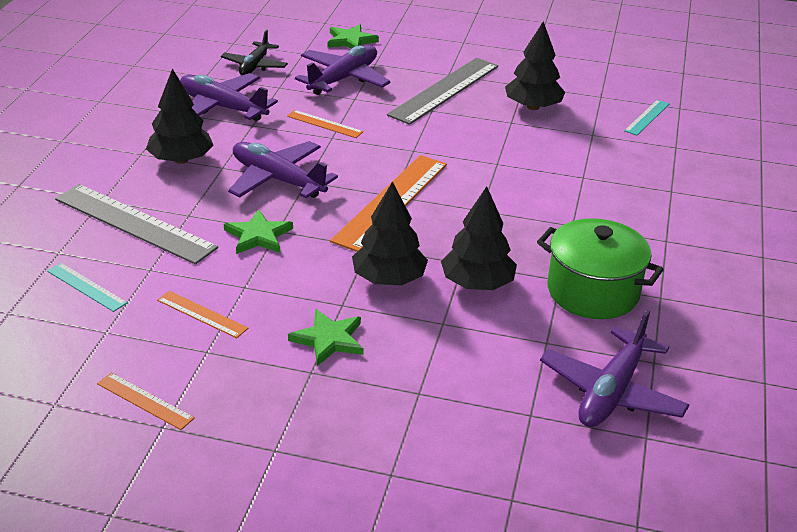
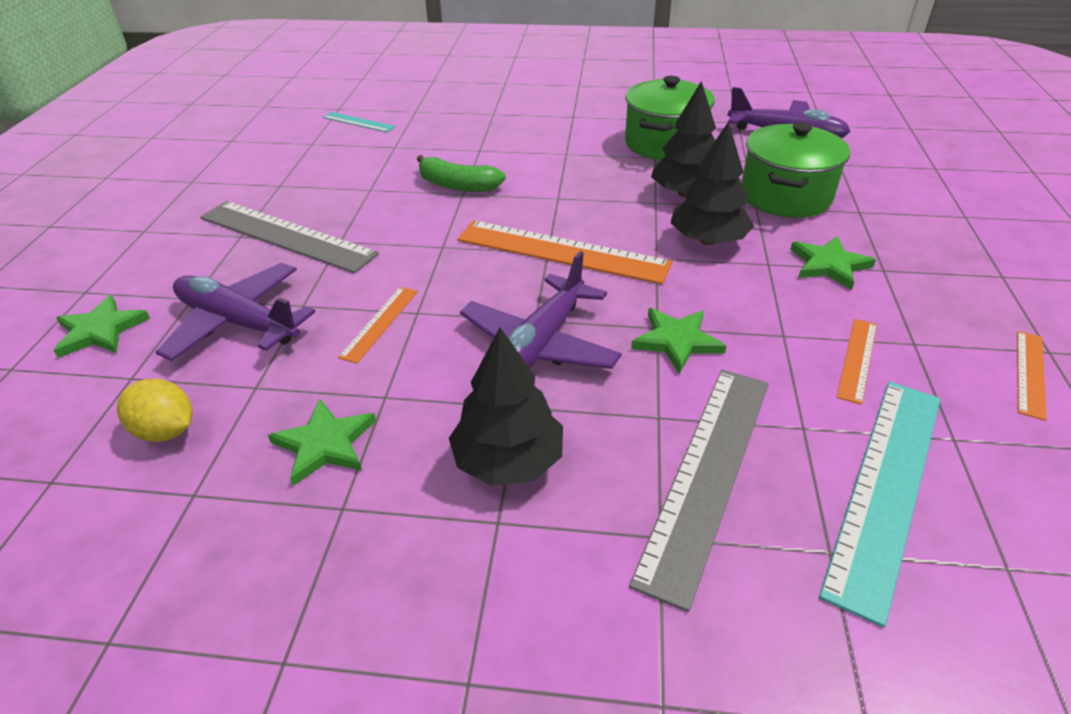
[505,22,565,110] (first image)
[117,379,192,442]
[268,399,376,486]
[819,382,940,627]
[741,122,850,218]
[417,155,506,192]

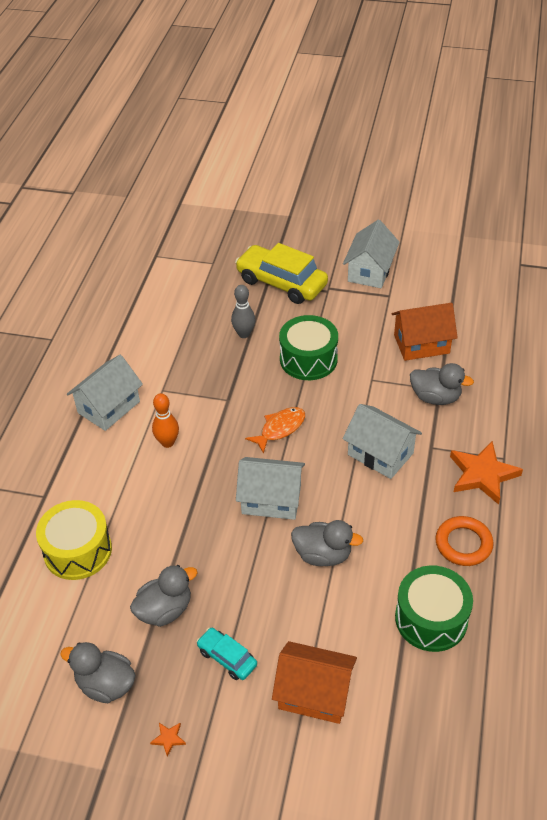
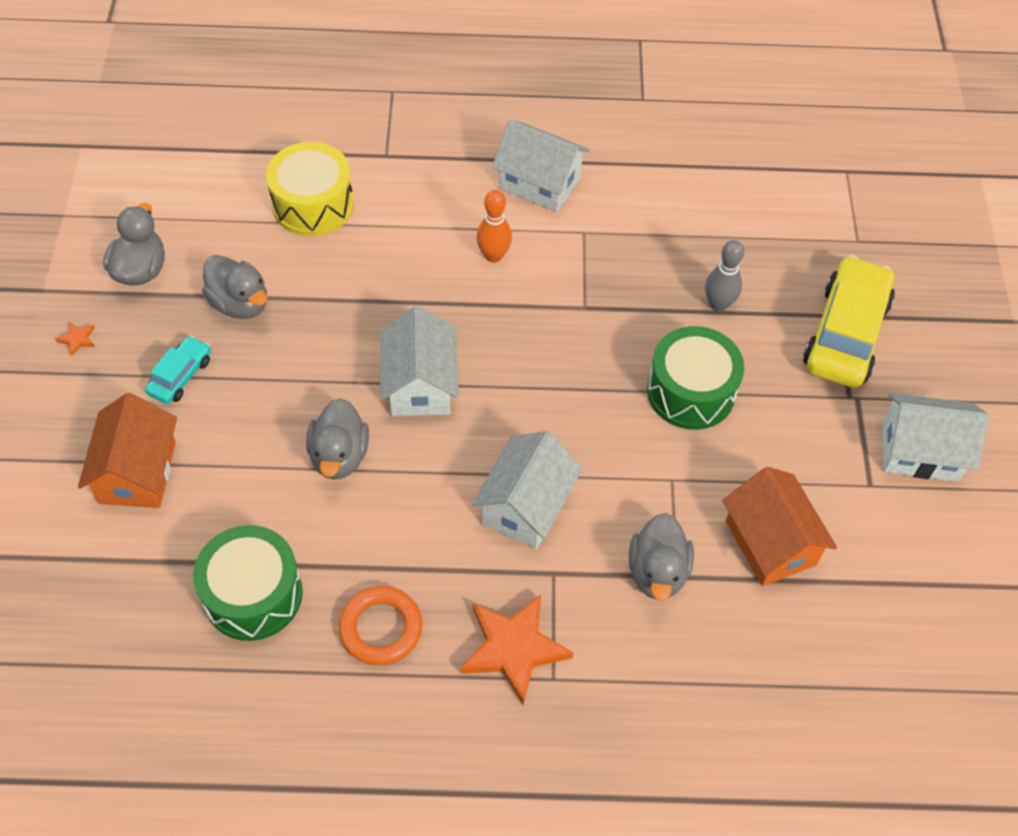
[245,407,305,454] (first image)

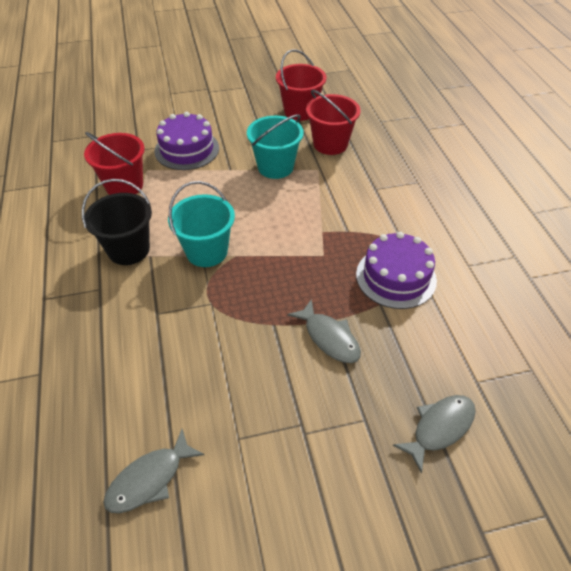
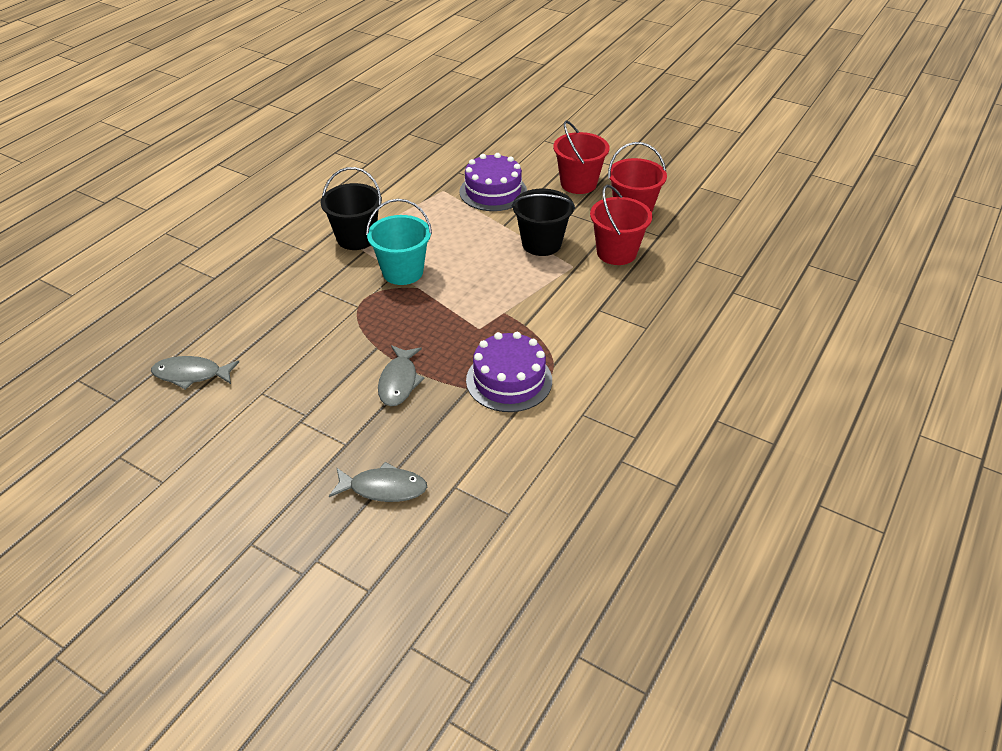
[512,189,575,256]
[553,121,609,194]

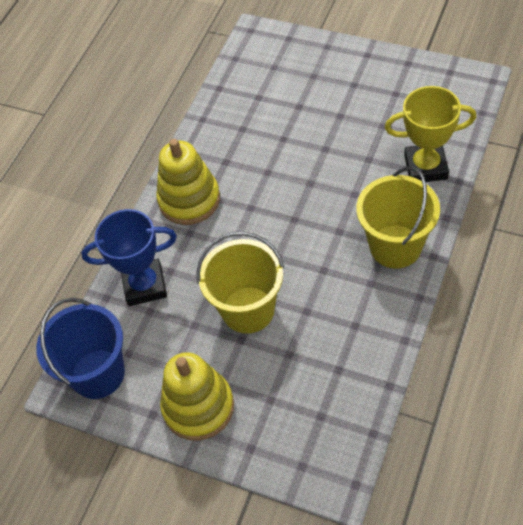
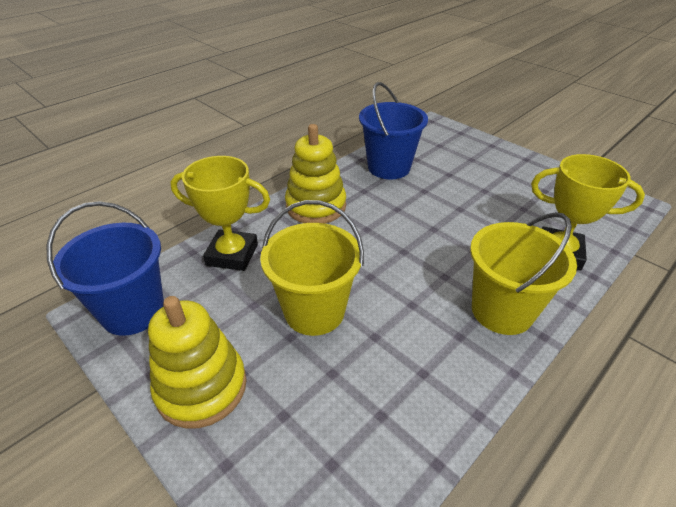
[170,156,270,271]
[359,82,428,179]

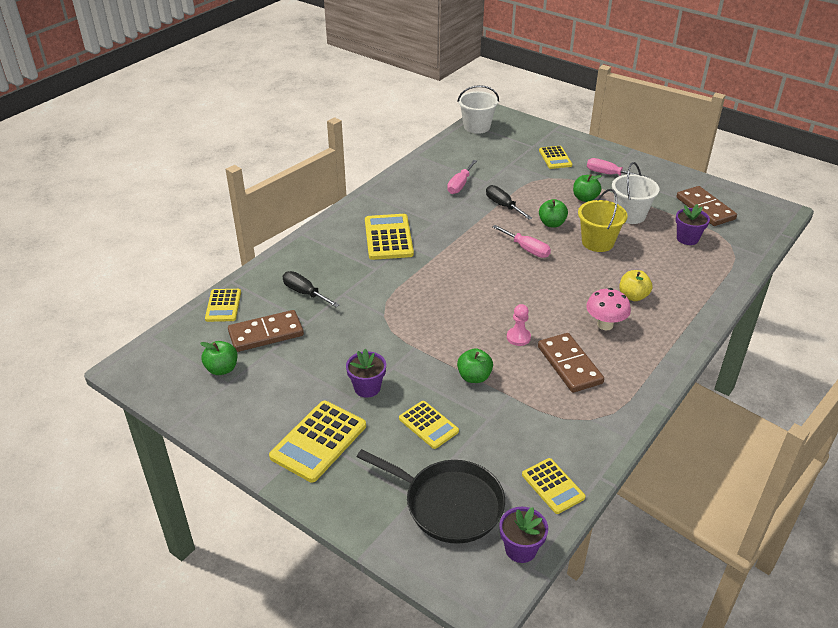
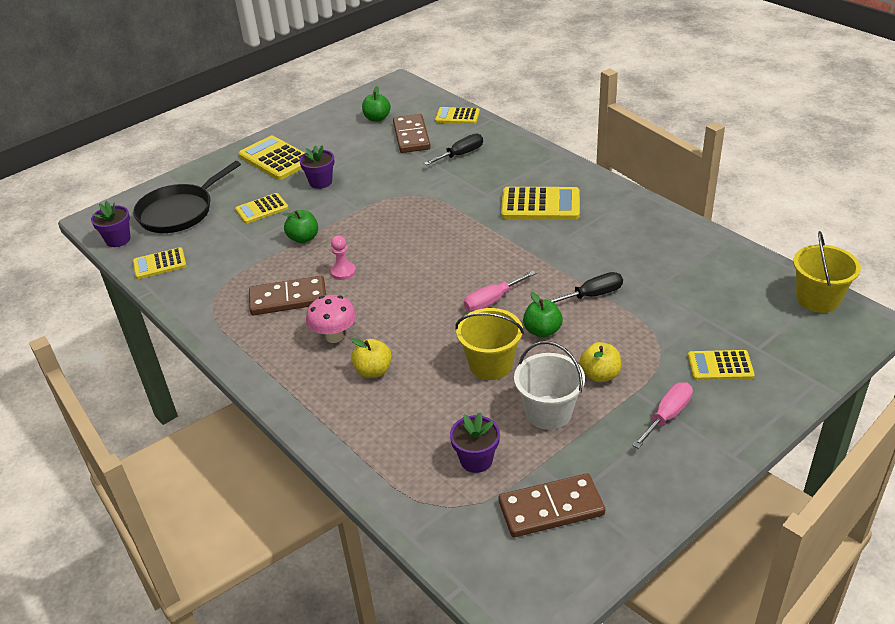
[793,231,861,313]
[447,160,477,194] (first image)
[579,342,621,382]

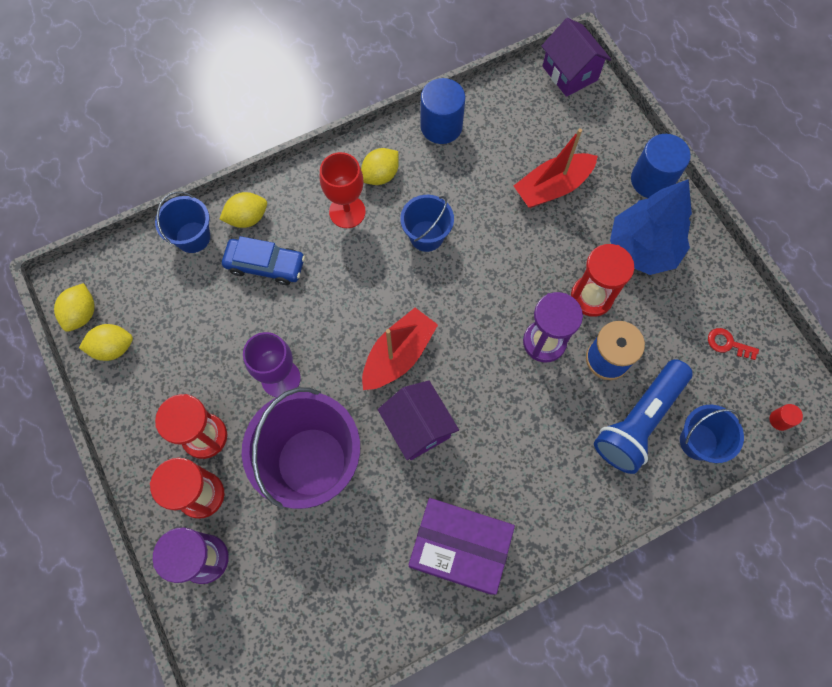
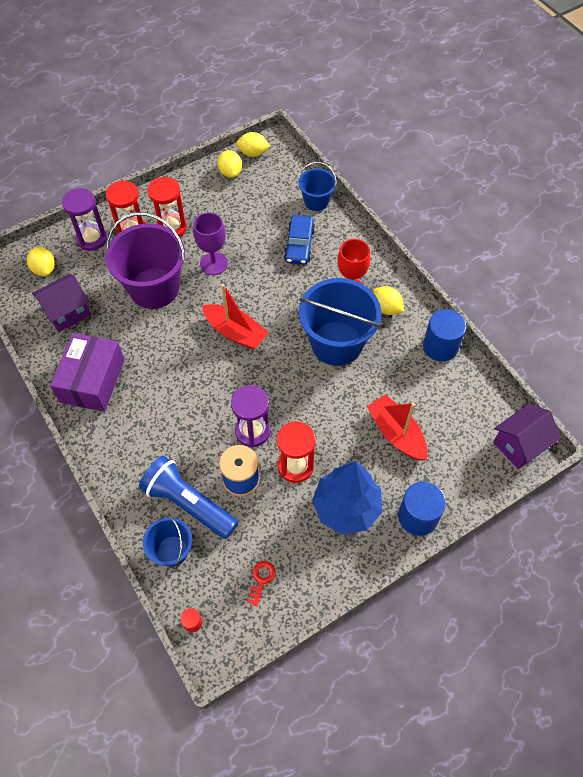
[27,247,55,276]
[299,278,382,366]
[32,274,91,332]

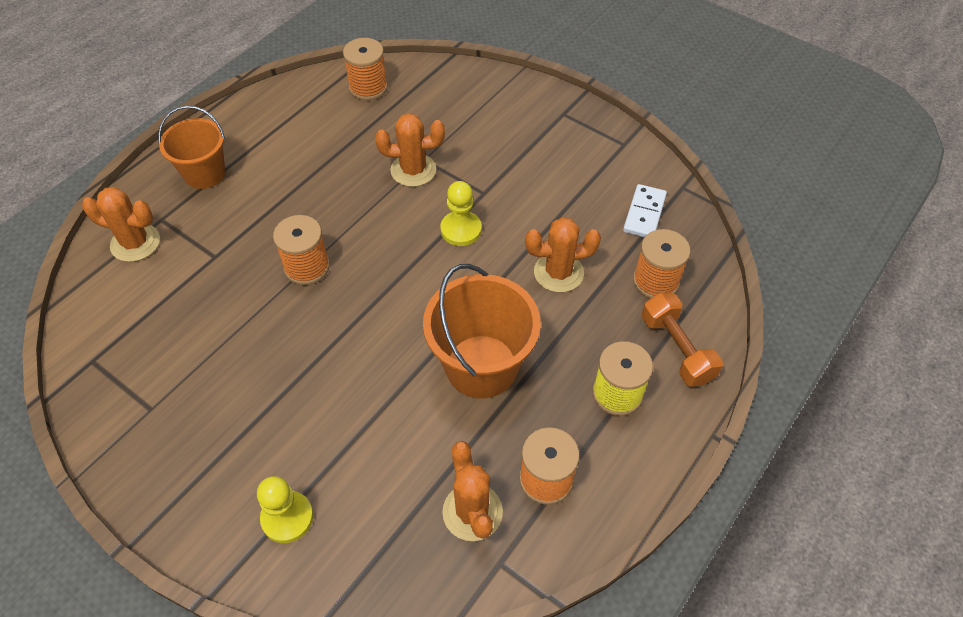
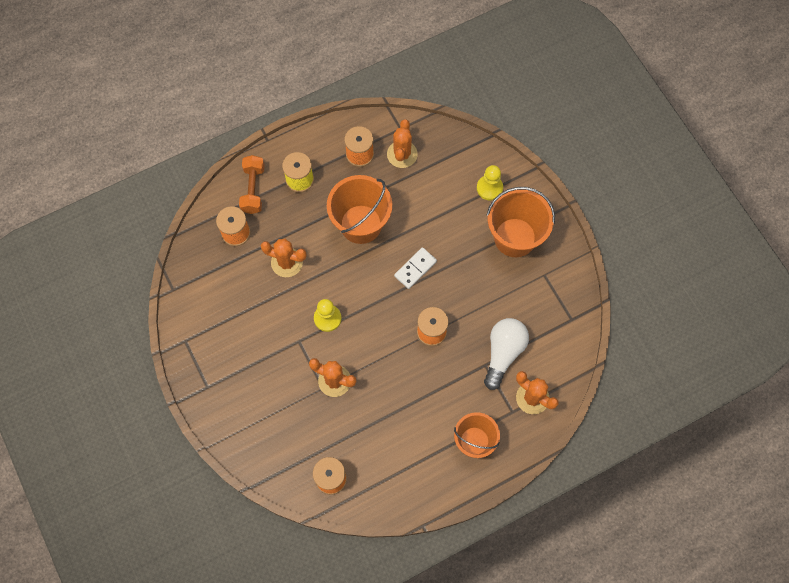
[394,247,437,289]
[486,187,555,257]
[484,318,529,390]

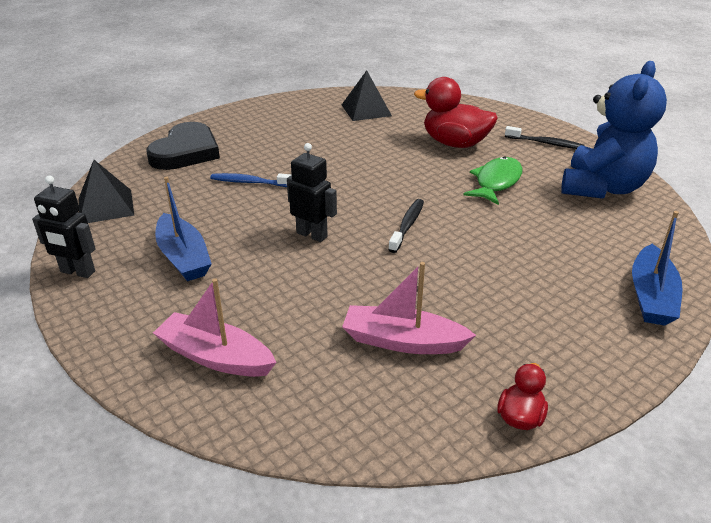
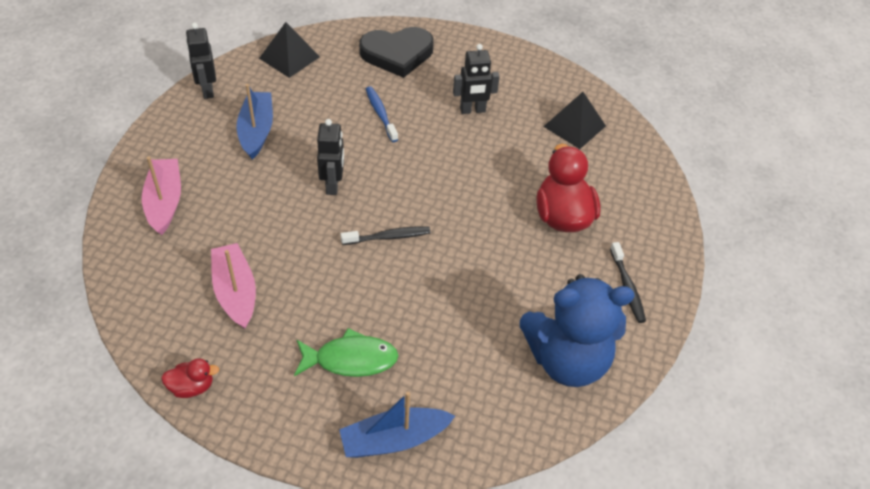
[294,328,399,377]
[237,84,273,160]
[453,44,500,114]

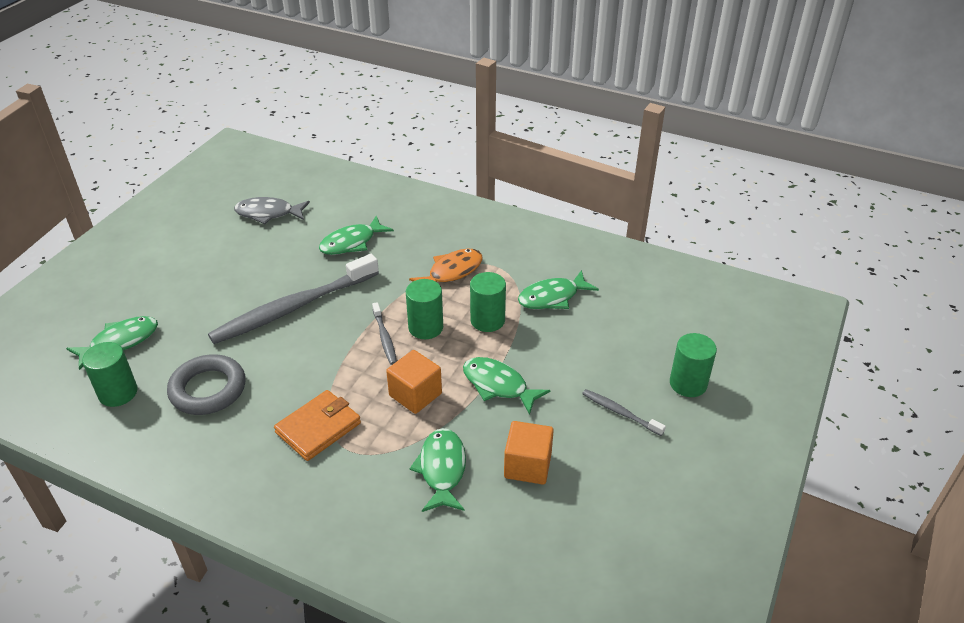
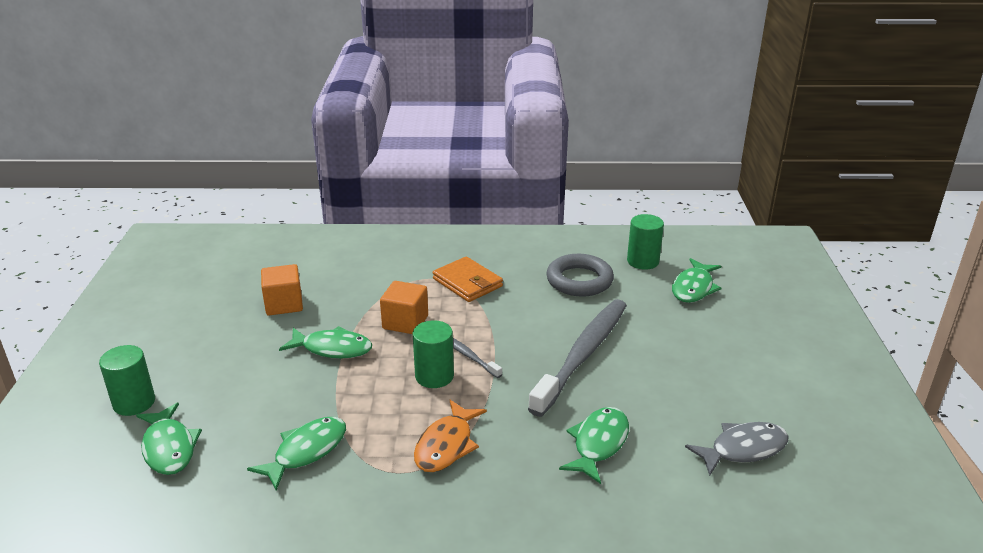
[470,272,506,332] (first image)
[582,389,666,436] (first image)
[433,256,503,302]
[136,403,202,475]

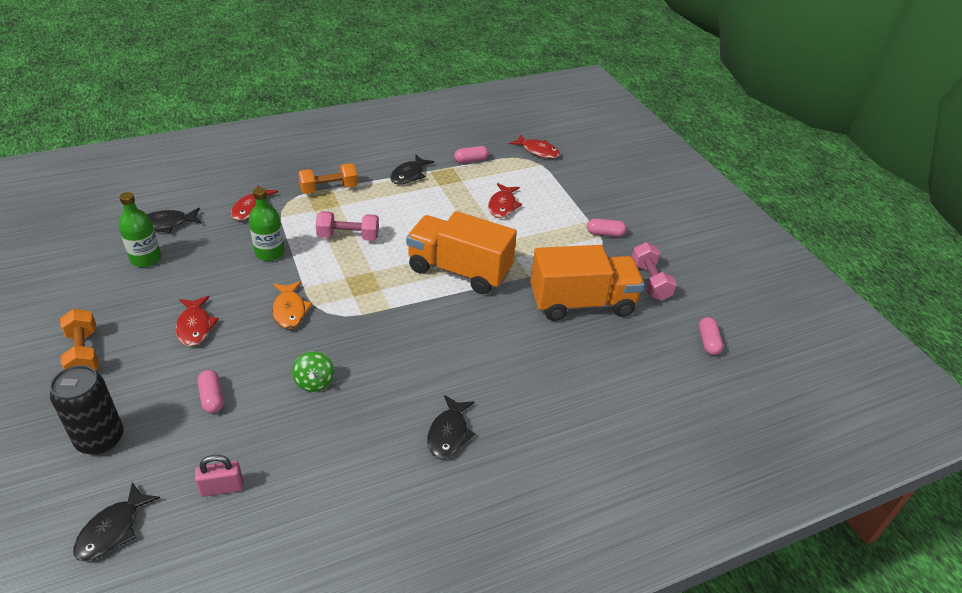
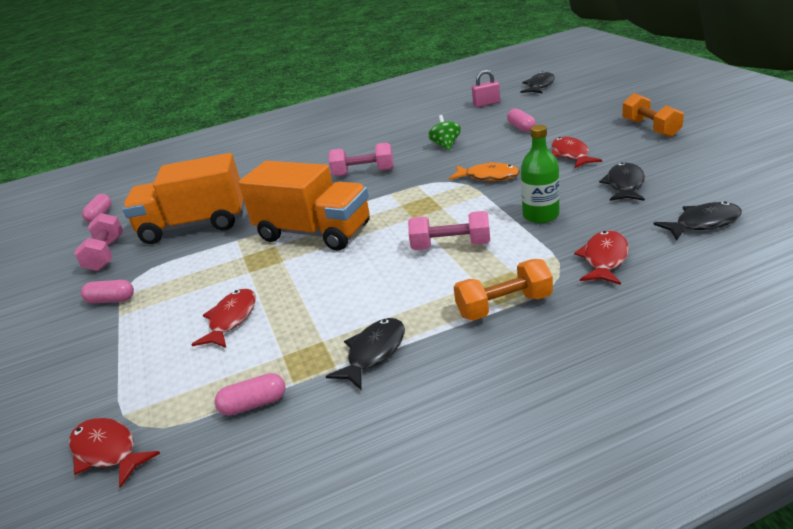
[119,192,161,267] (first image)
[449,162,520,181]
[50,365,123,455] (first image)
[599,163,645,201]
[329,143,394,176]

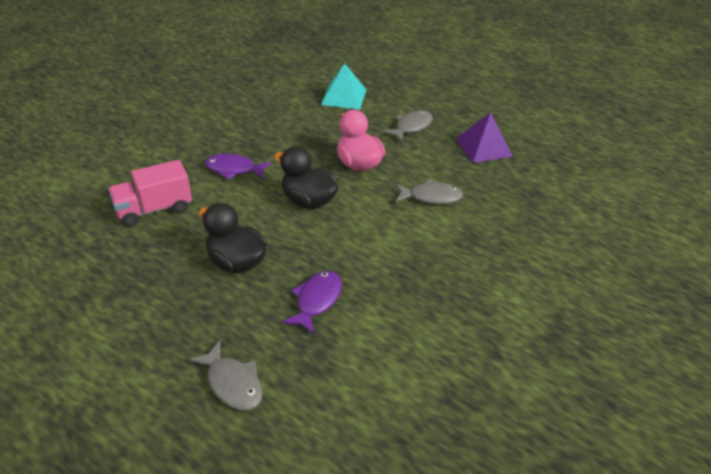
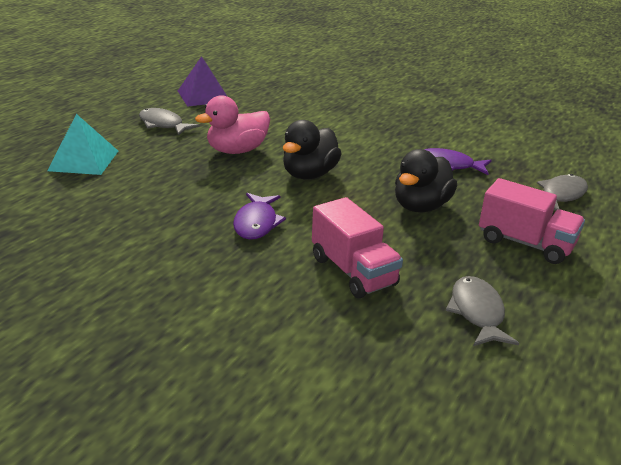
[446,276,519,346]
[479,178,585,264]

